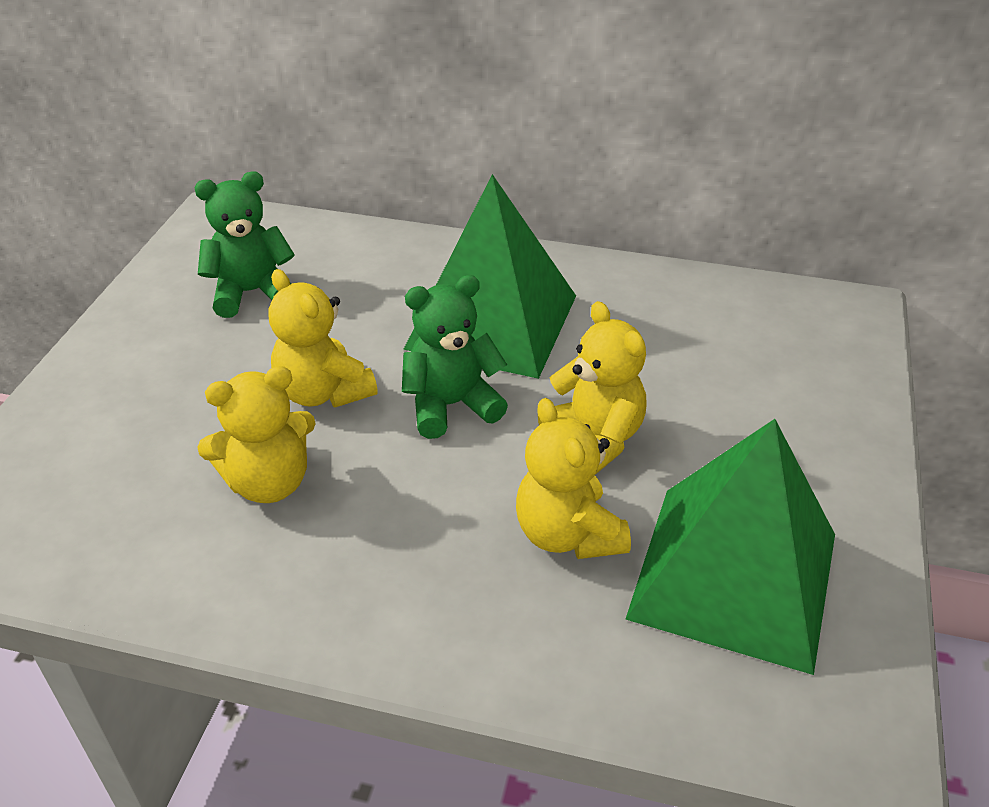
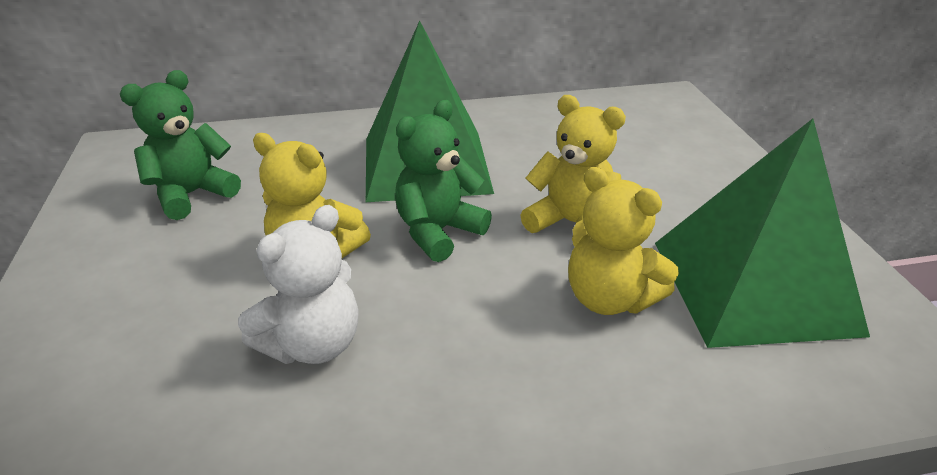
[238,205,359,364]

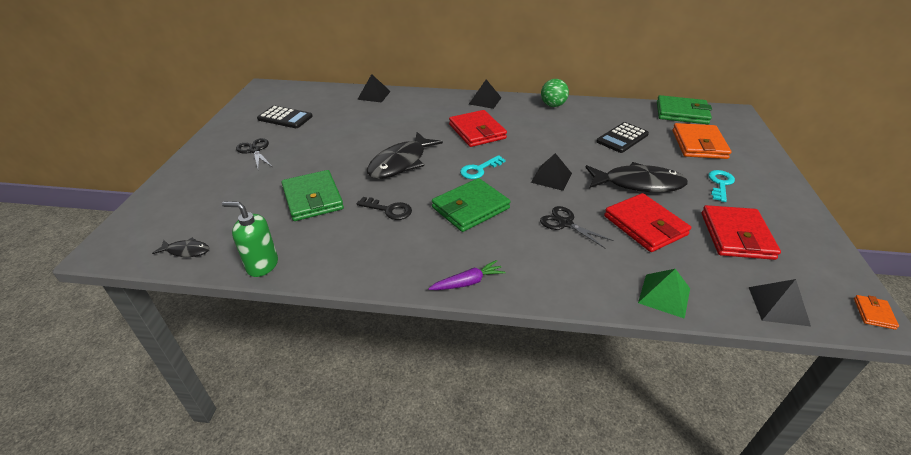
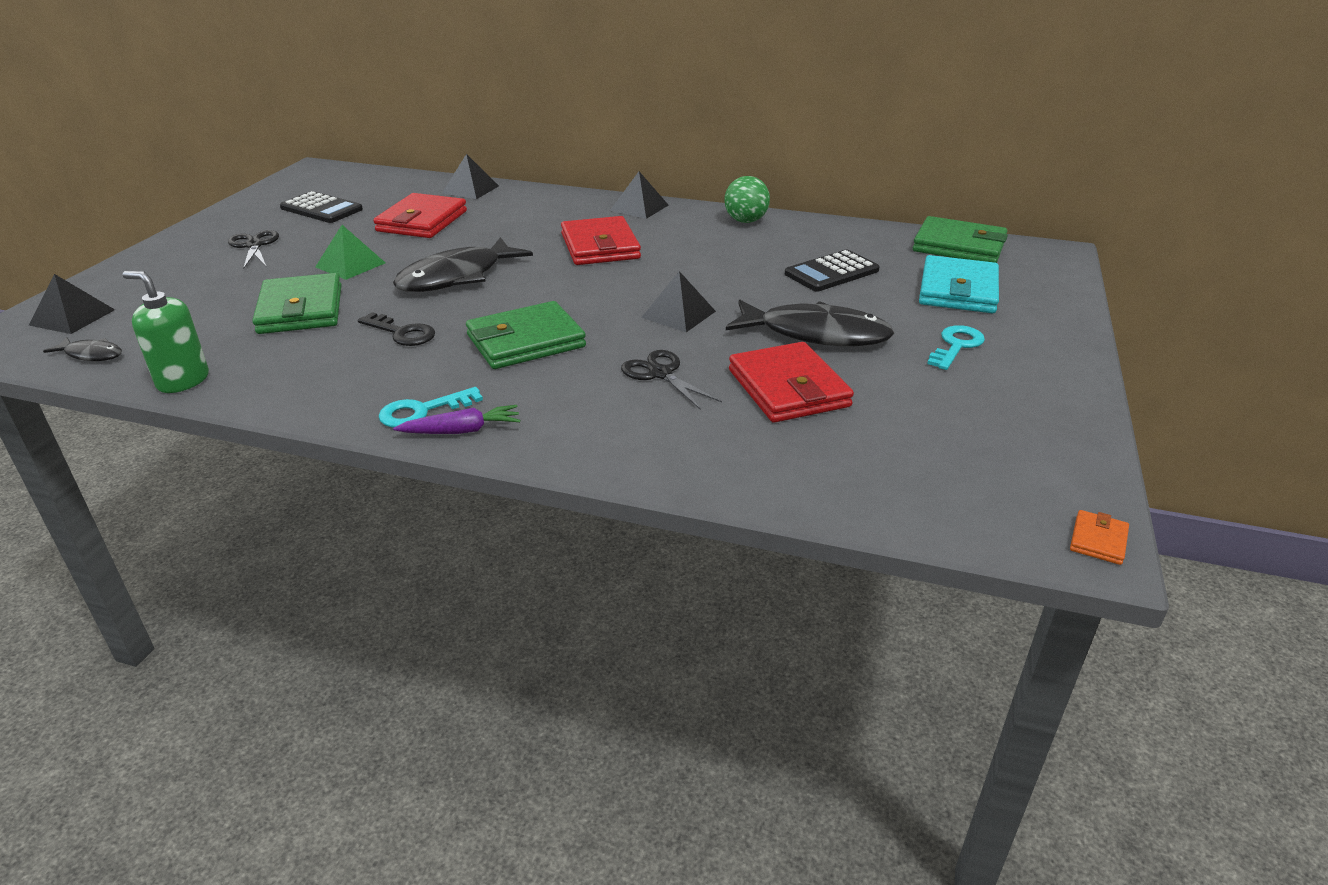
[919,255,999,313]
[379,387,483,428]
[373,193,467,238]
[315,225,385,280]
[29,274,115,334]

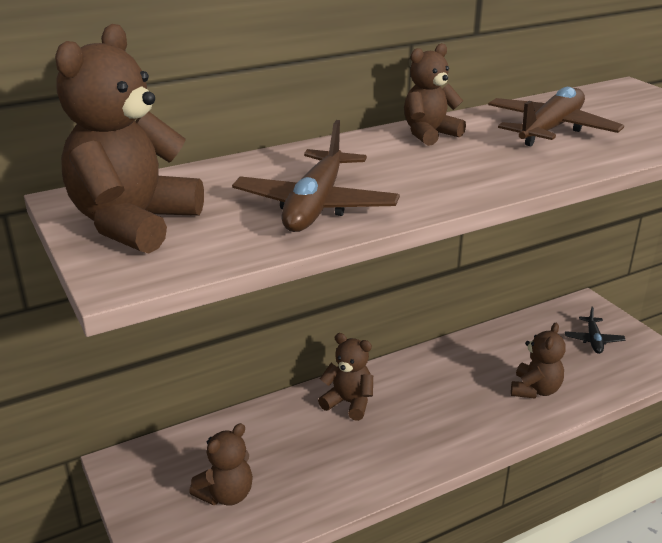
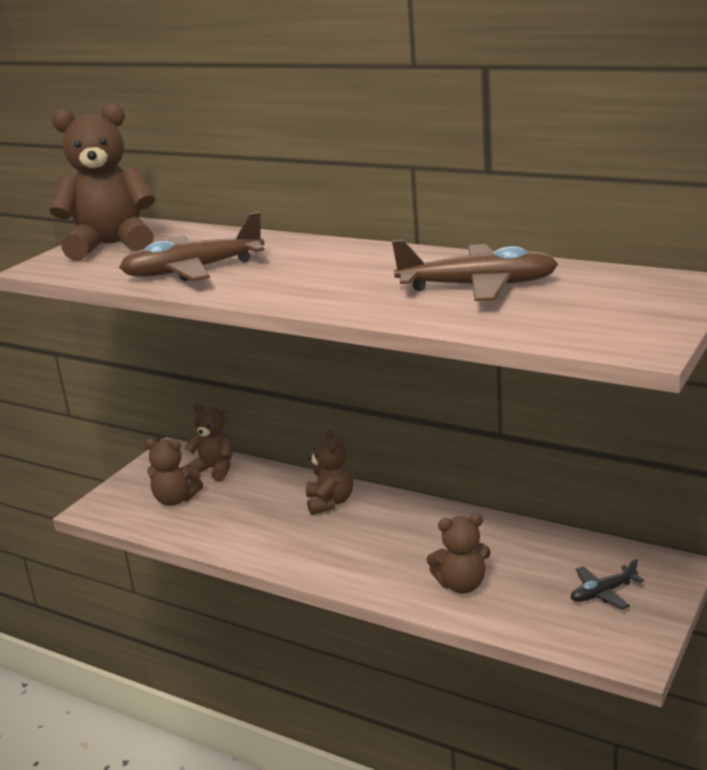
[184,403,233,481]

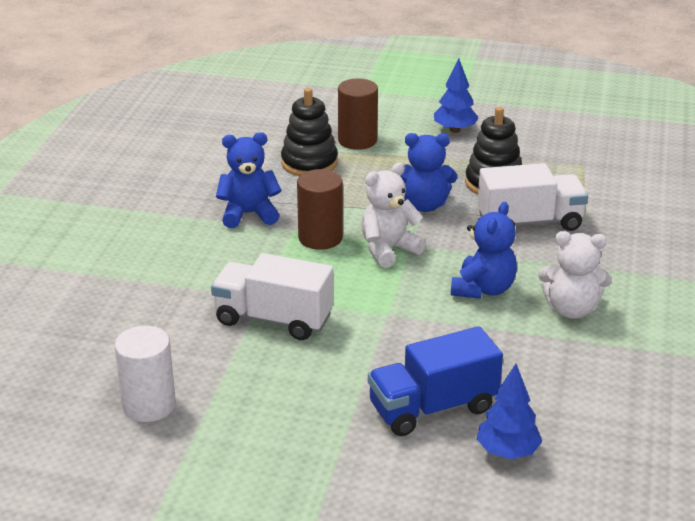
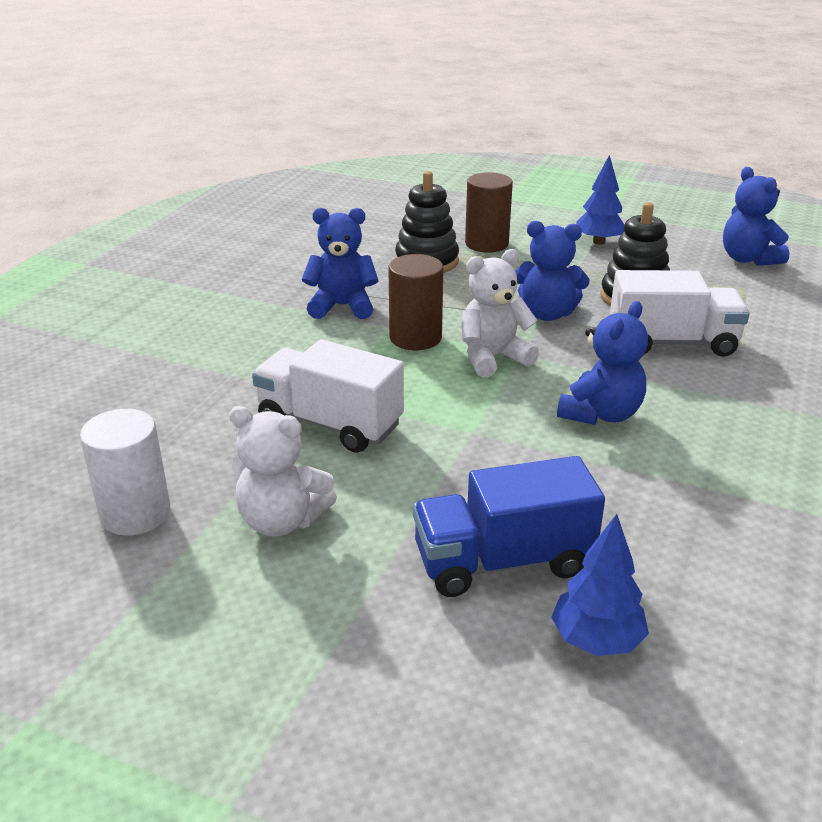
[229,406,337,537]
[723,167,790,266]

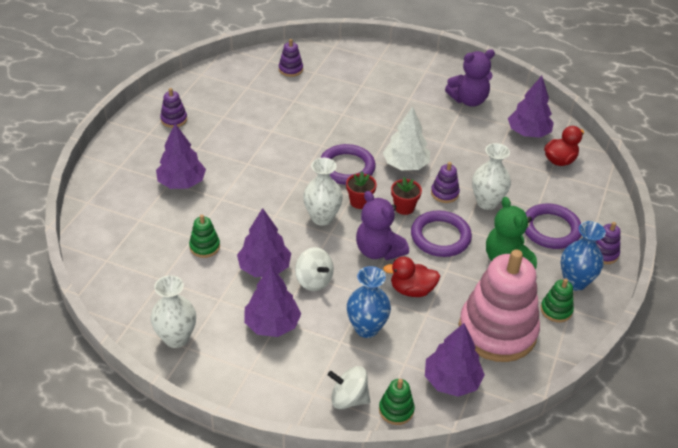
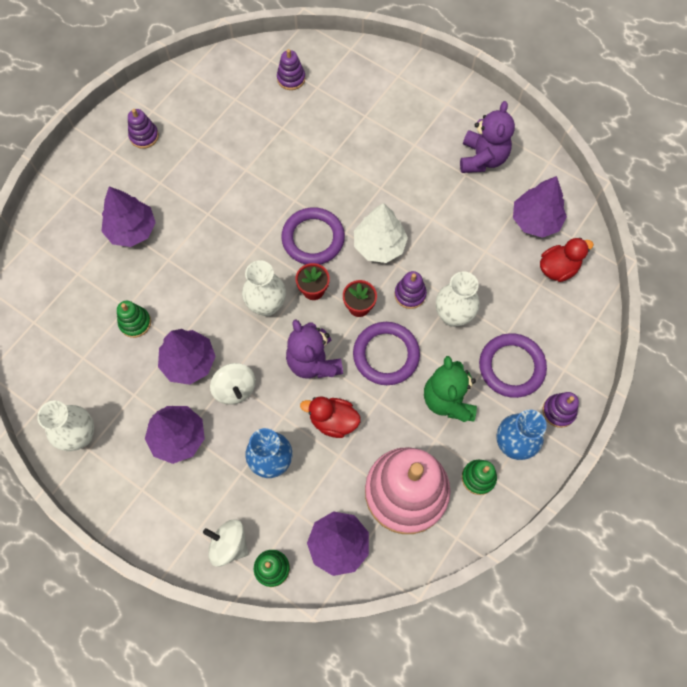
[460,101,515,173]

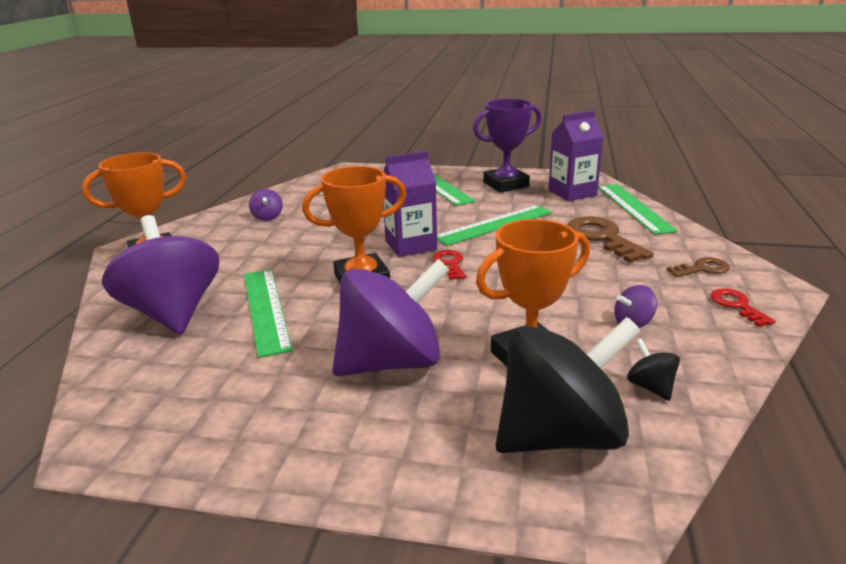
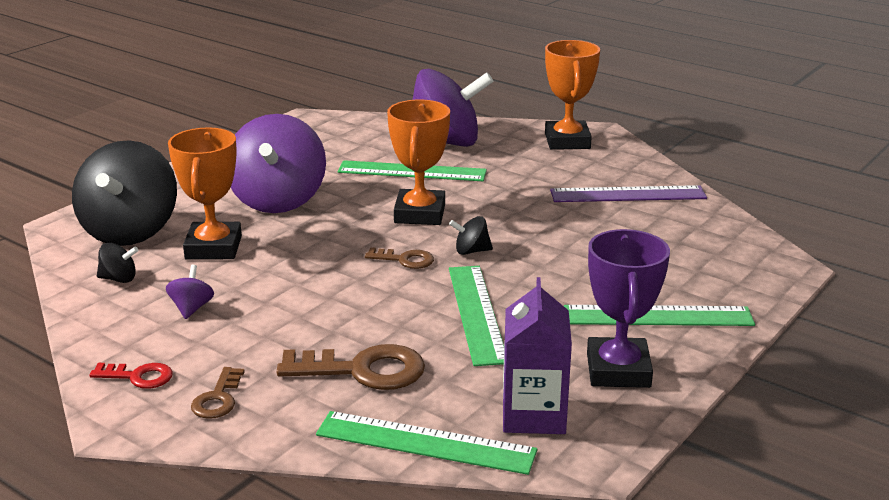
[449,216,493,255]
[550,185,707,202]
[365,247,434,269]

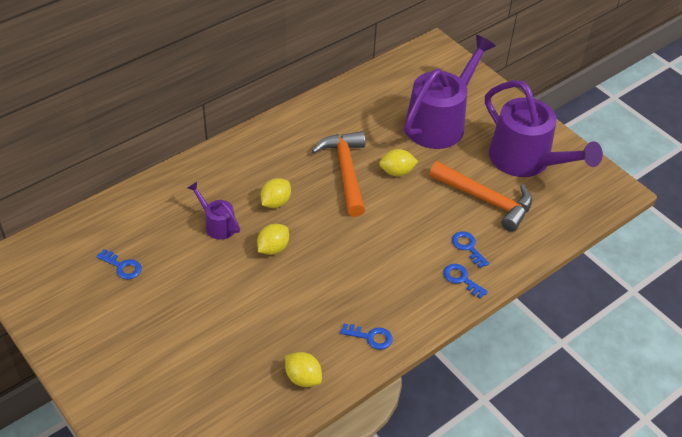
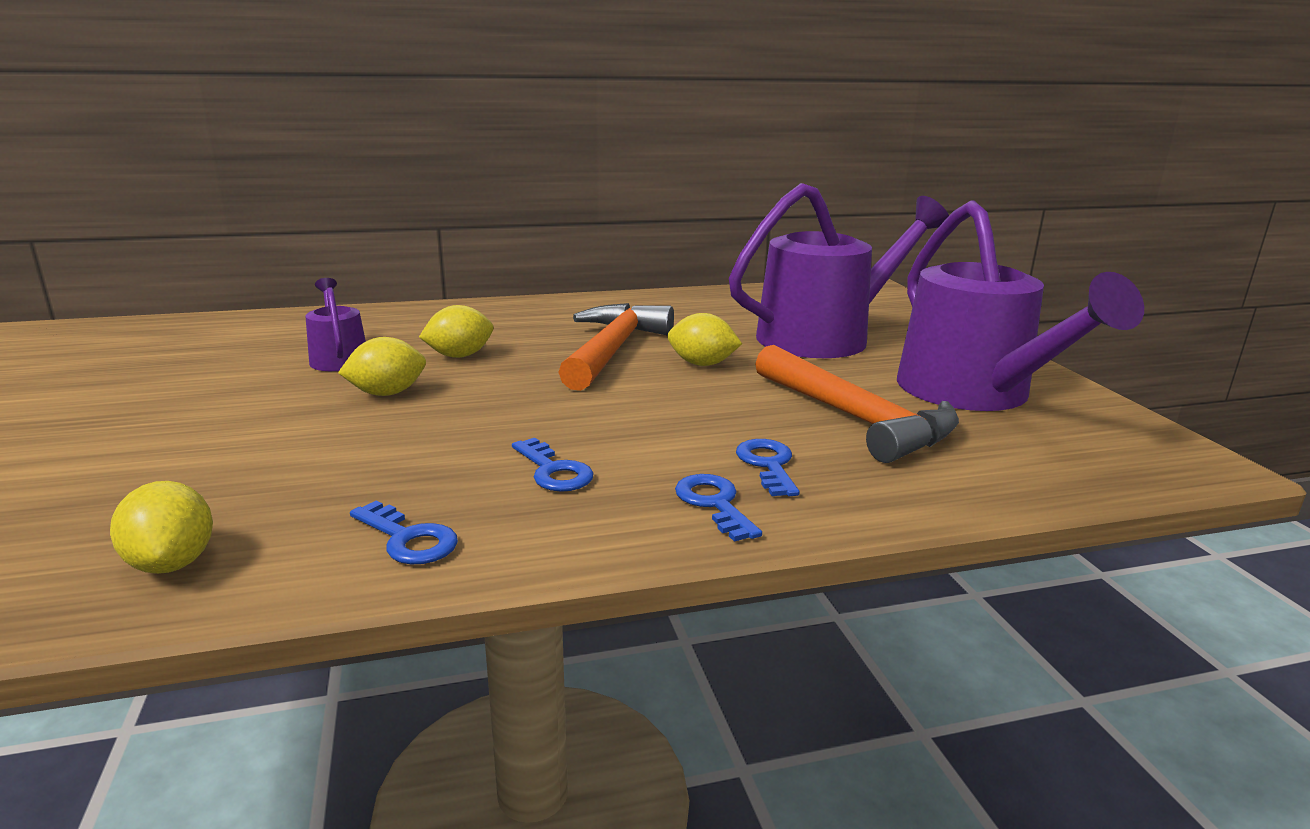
[512,438,594,492]

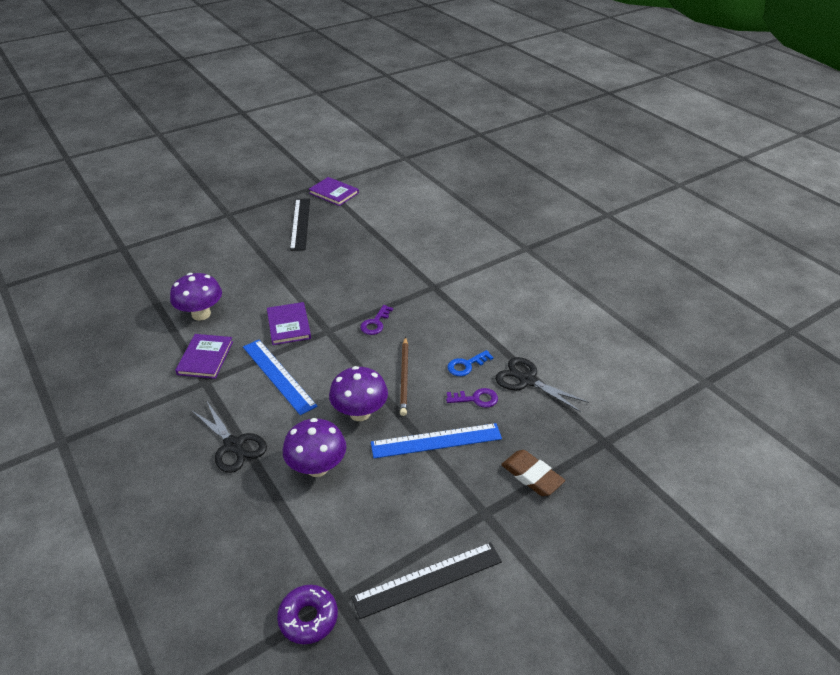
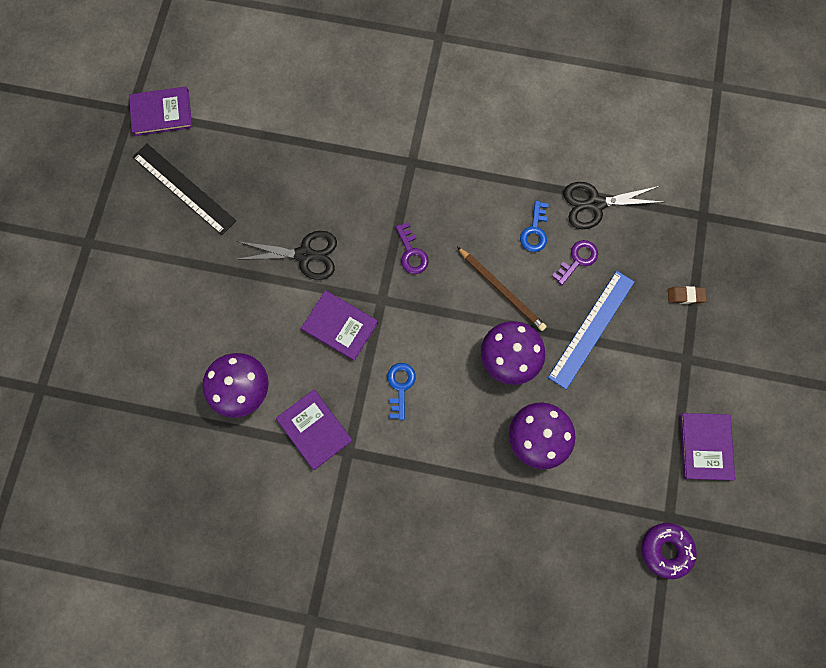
[387,363,416,420]
[235,231,337,280]
[668,286,707,304]
[680,413,735,480]

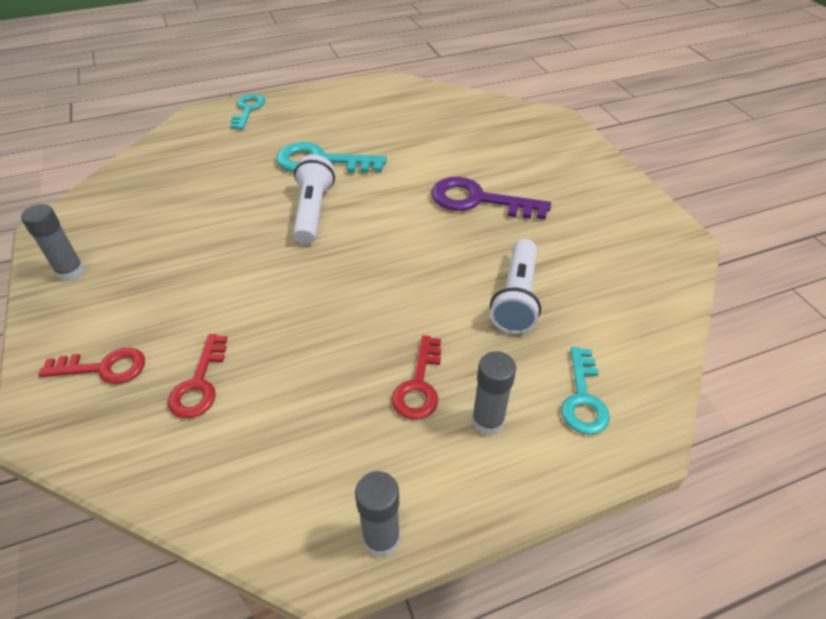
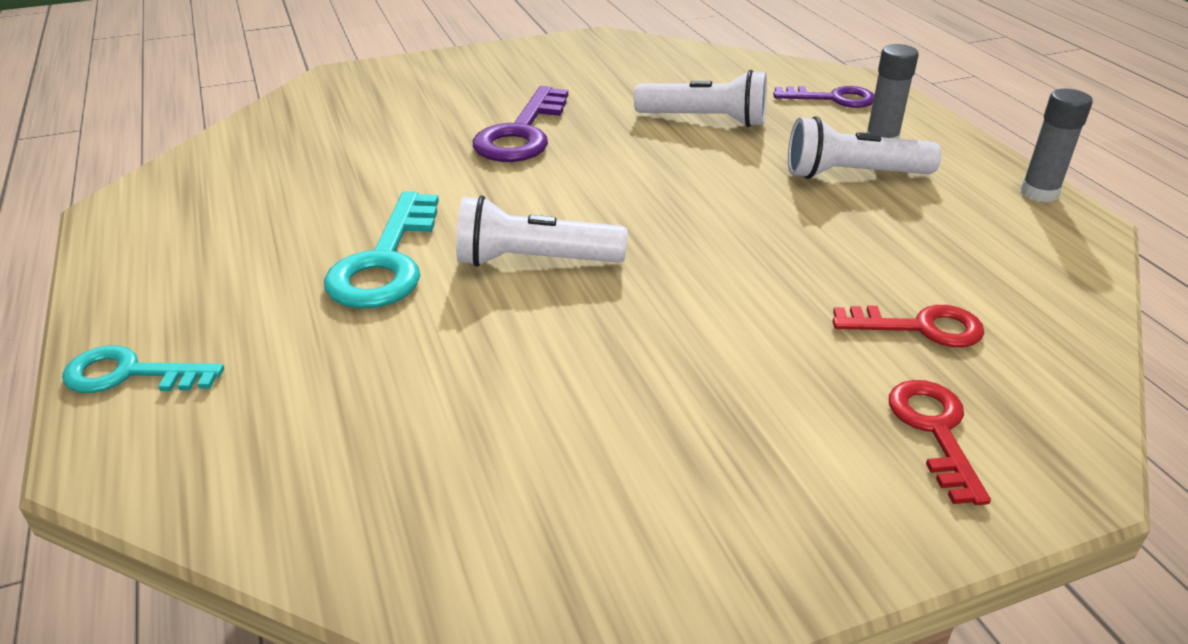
[21,204,85,281] (first image)
[788,116,941,179]
[773,86,874,108]

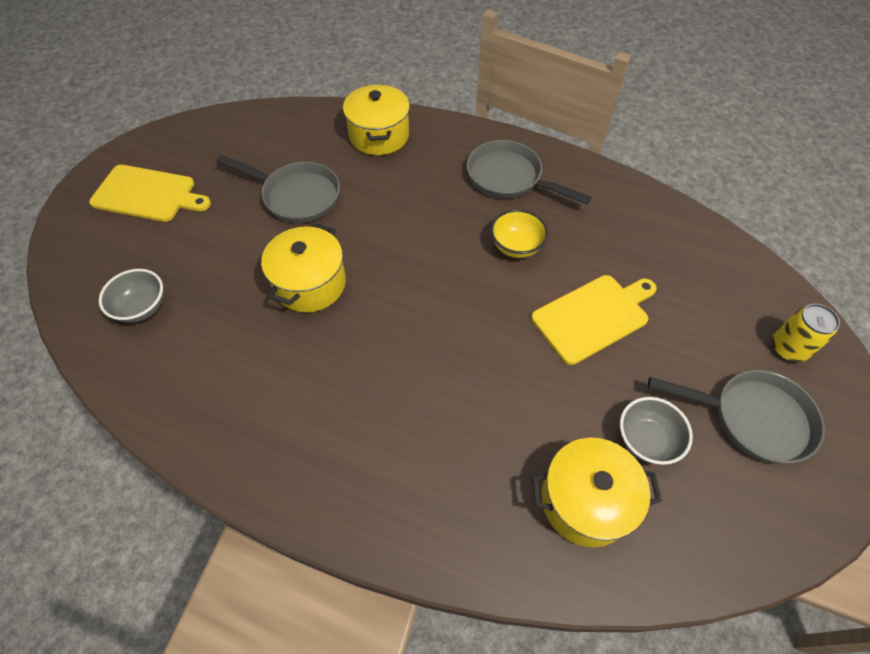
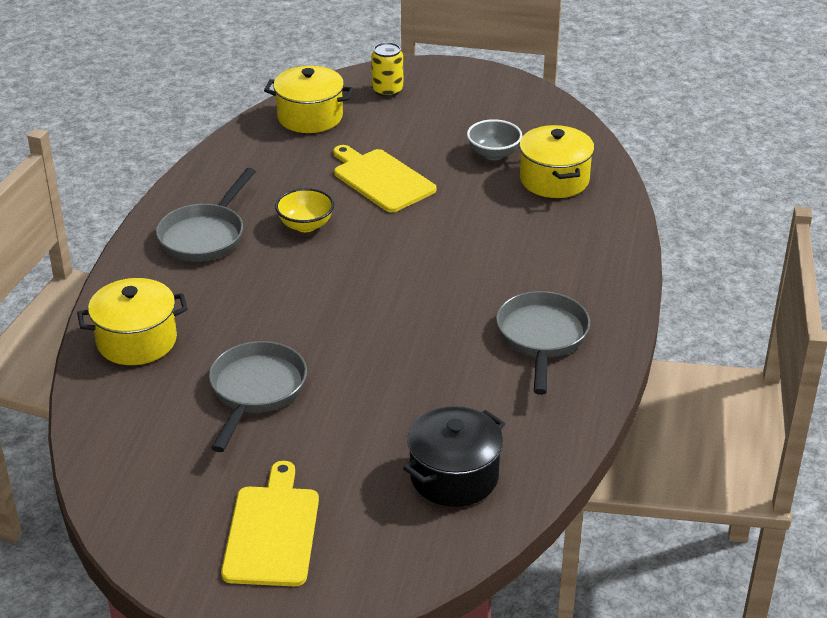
[264,66,354,133]
[403,406,505,507]
[496,291,590,395]

